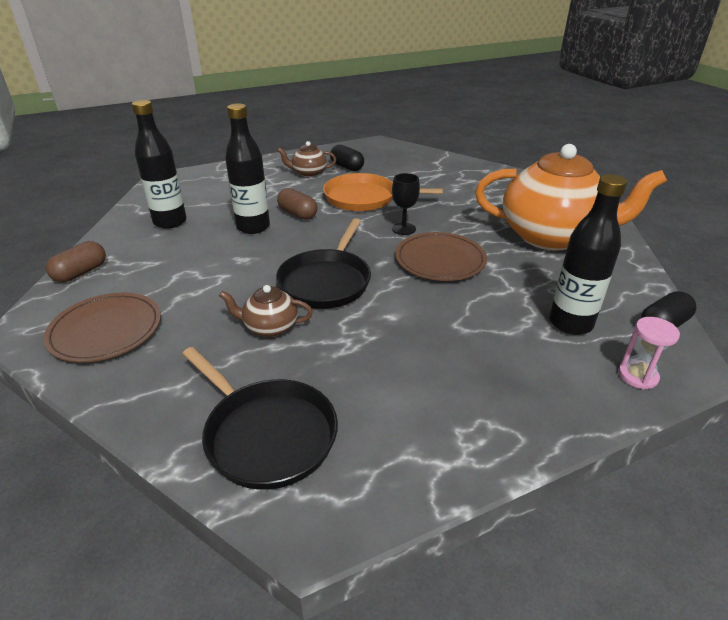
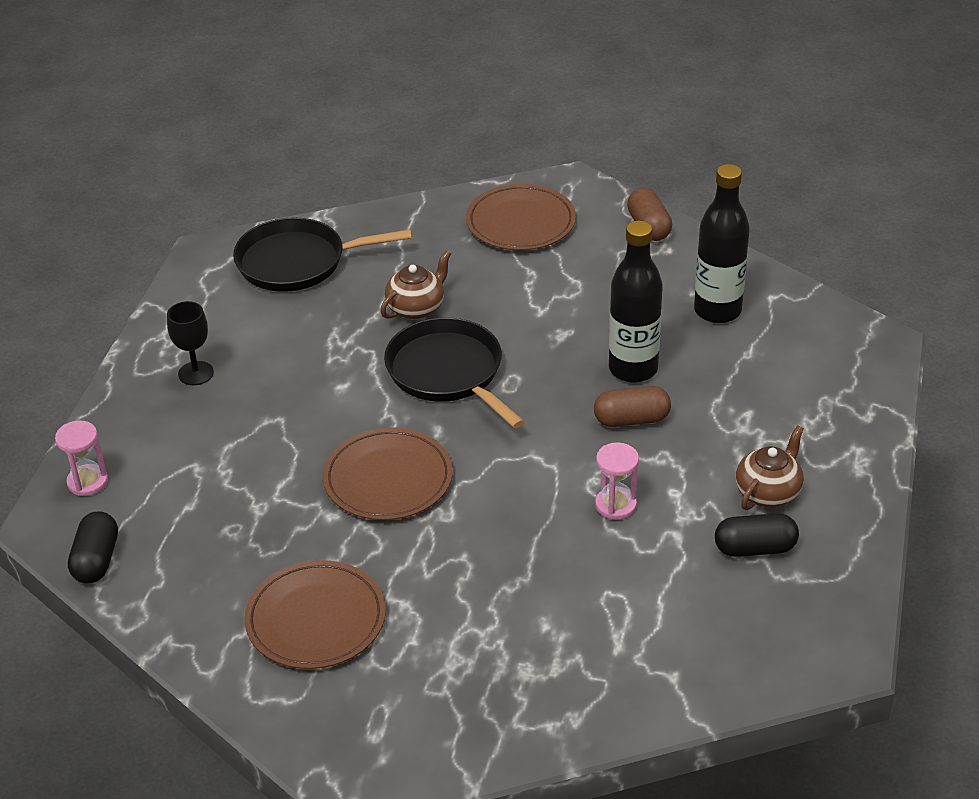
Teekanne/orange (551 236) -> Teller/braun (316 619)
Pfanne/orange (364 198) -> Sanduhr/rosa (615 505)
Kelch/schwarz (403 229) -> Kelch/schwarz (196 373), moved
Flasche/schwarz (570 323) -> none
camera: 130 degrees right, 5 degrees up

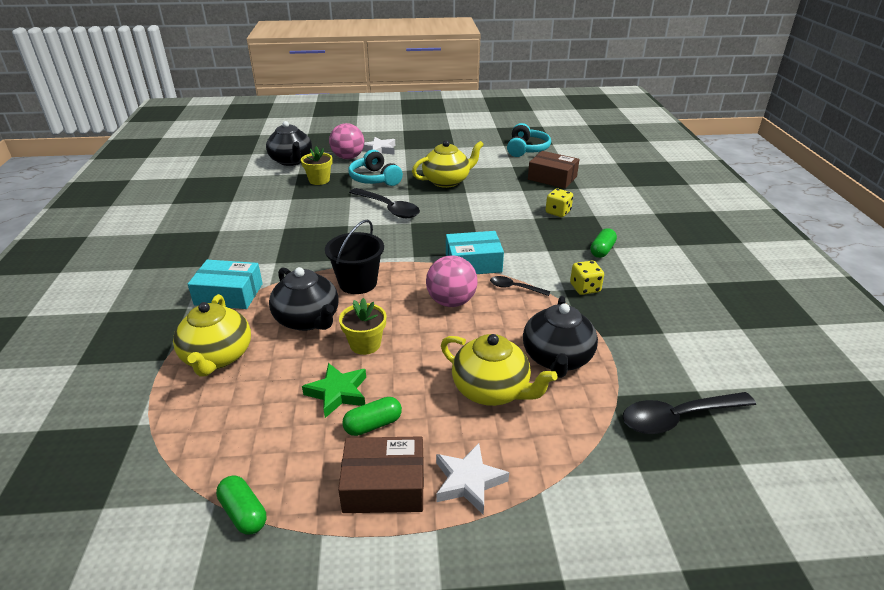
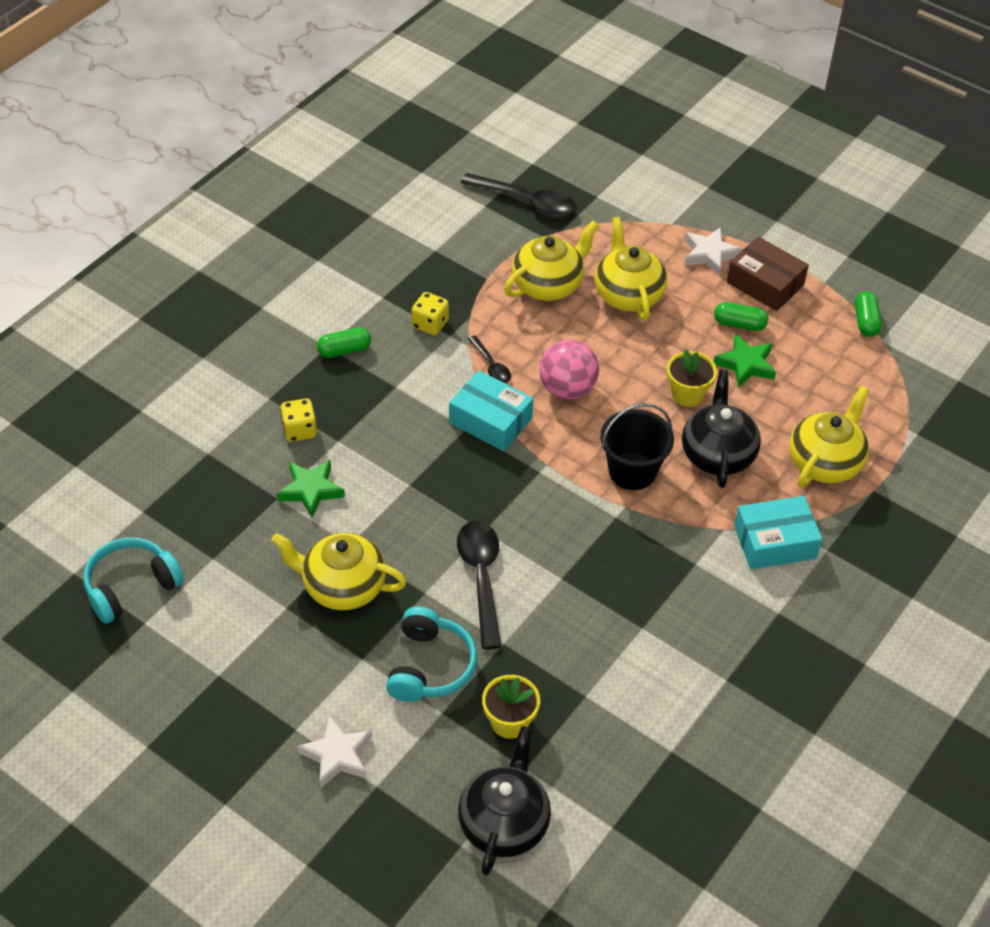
Ball/rosa (348 157) -> none
Schachtel/braun (552 178) -> none
Schachtel/türkis (229 294) -> Schachtel/türkis (775 542), 60 degrees counterclockwise
Teekanne/schwarz (557 358) -> Teekanne/gelb (548 285)
none -> Stern/grün (311 490)
camera: 140 degrees left, 15 degrees up

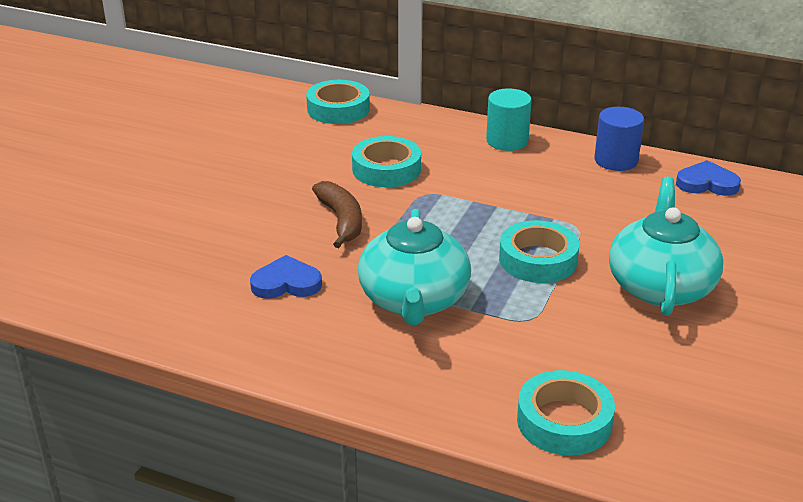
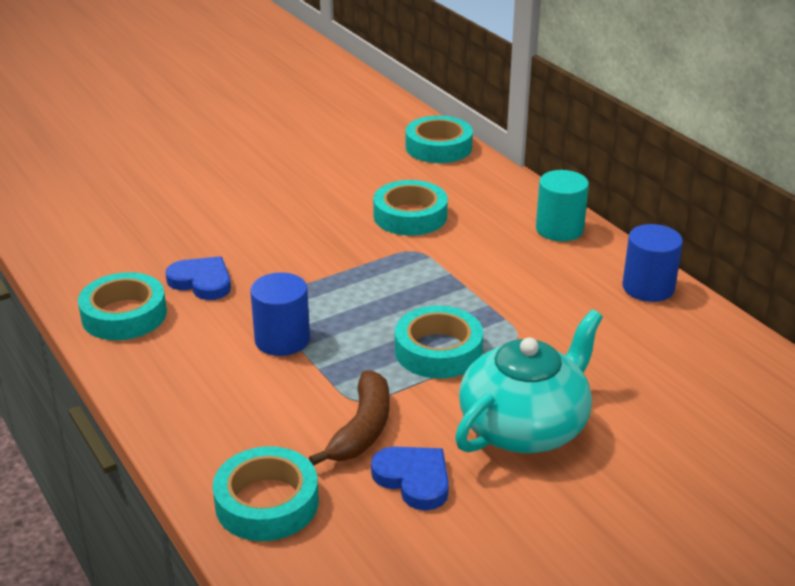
Herz/blau (707 183) -> Herz/blau (414 479), moved
Banane/braun (341 221) -> Banane/braun (362 429), moved
Teekanne/türkis (414 300) -> Vollzylinder/blau (282 339)
none -> Klebeband/türkis (124 315)
camera: 35 degrees right, 0 degrees up

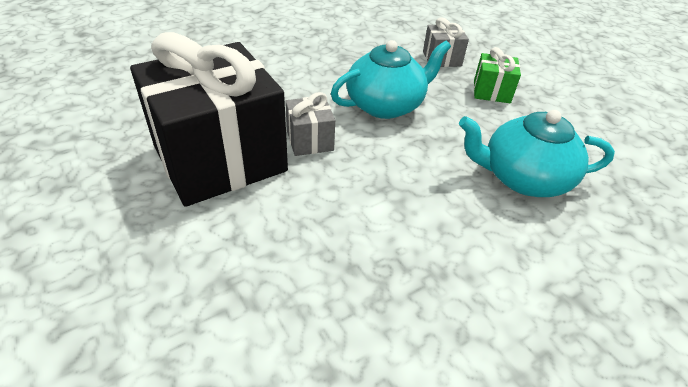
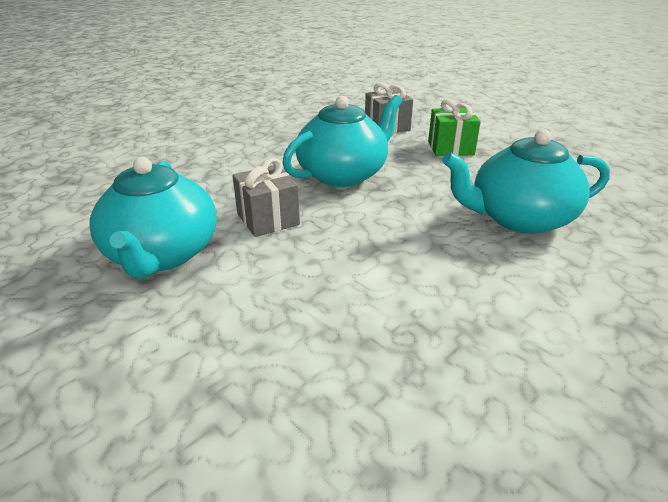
Geschenk/schwarz (220 159) -> Teekanne/türkis (162 254)
camera: 10 degrees left, 10 degrees down

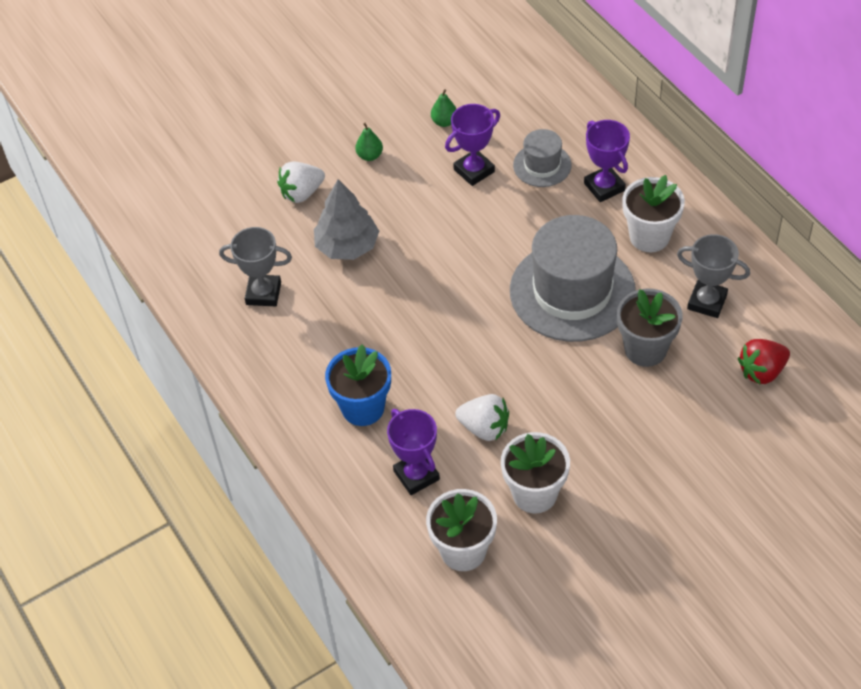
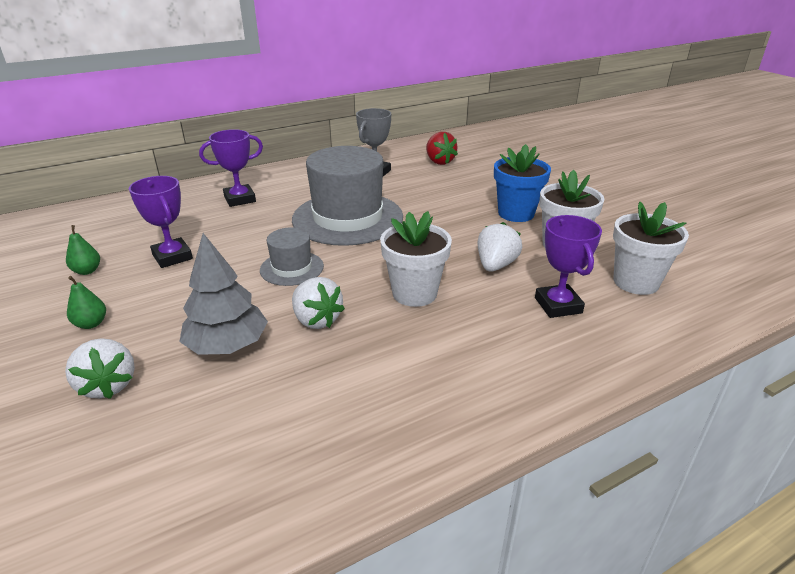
Hut/grau (542 165) -> Hut/grau (292 268), moved
Blumentopf/weiß (649 237) -> Blumentopf/weiß (414 293), moved
Pokal/grau (263 293) -> none
Blumentopf/grau (645 349) -> none
Blumentopf/blau (363 408) -> Blumentopf/blau (516 213), moved
Pokal/lila (416 475) -> Pokal/lila (558 305), 75 degrees counterclockwise
none -> Erdbeere/weiß (316 320)
camera: 90 degrees left, 20 degrees down

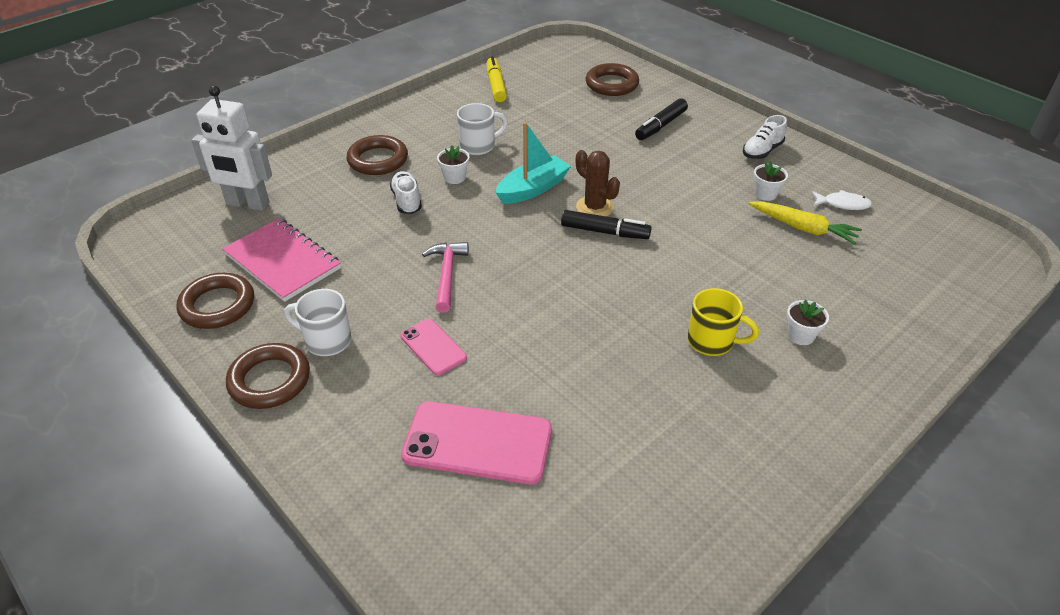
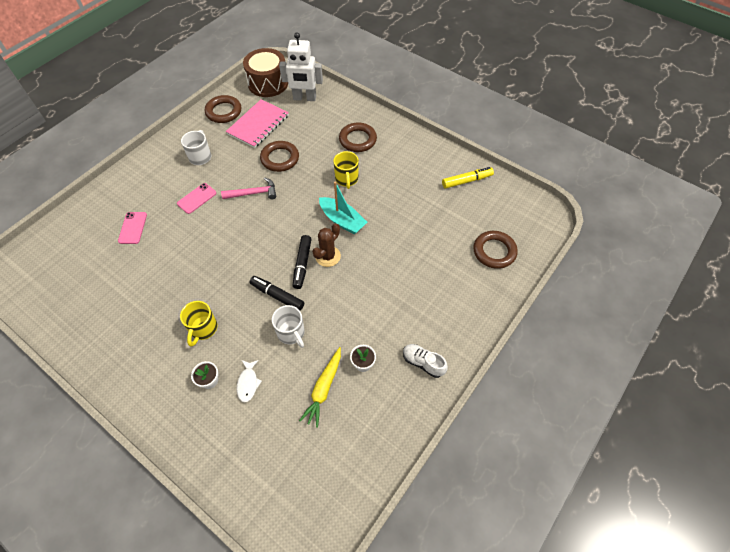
Roboter/weiß (247 204) -> Roboter/weiß (304 98), 90 degrees counterclockwise
Filzstift/schwarz (661 126) -> Filzstift/schwarz (277 296), moved
Tasse/weiß (478 146) -> Tasse/weiß (291 333), moved
Blumentopf/weiß (454 177) -> Tasse/gelb (347 179)
Schuh/weiß (407 201) -> none
Fisch/weiß (843 204) -> Fisch/weiß (248 383), moved
Ring/braun (270 380) -> Ring/braun (280 158), moved
Handy/rosa (477 442) -> Handy/rosa (133 228), x0.56
none -> Trommel/braun (268 83)
camera: 80 degrees right, 15 degrees up

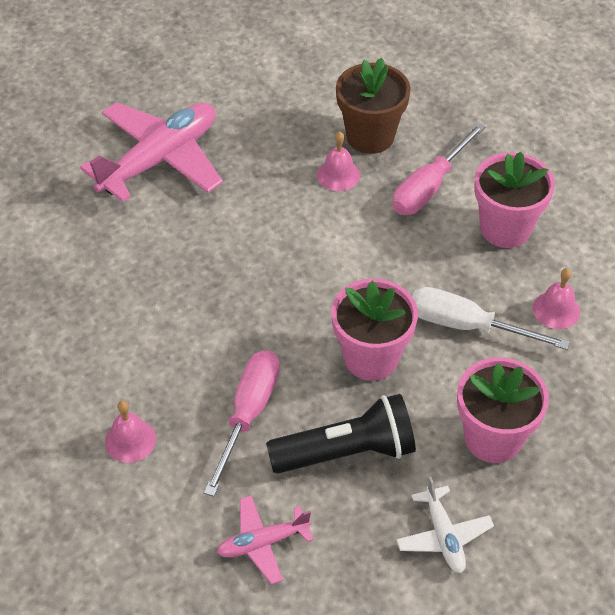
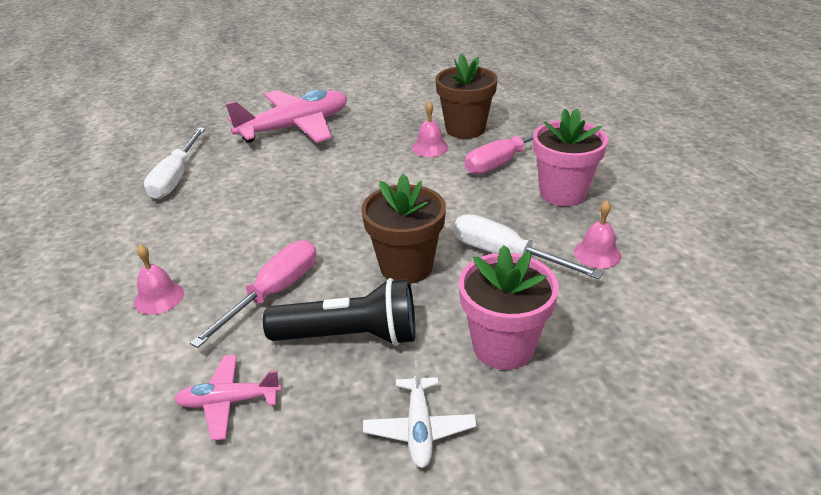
Blumentopf/rosa (371 358) -> Blumentopf/braun (406 266)
none -> Schraubenzieher/weiß (176 177)
camera: 15 degrees right, 15 degrees down

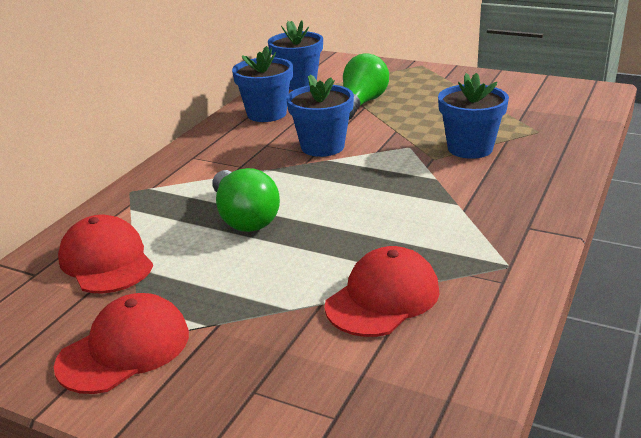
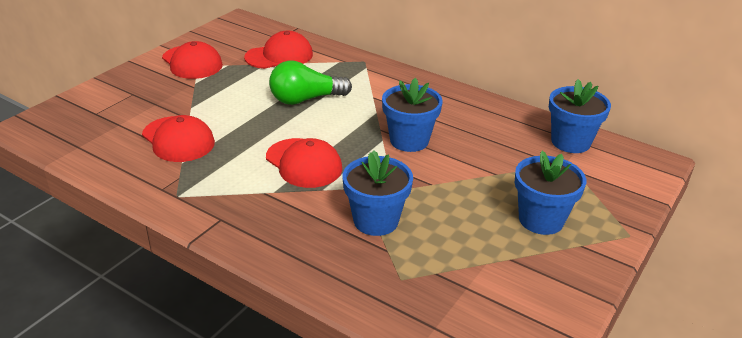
Blumentopf/blau (266 114) -> Blumentopf/blau (541 220), moved
Glühbirne/grün (361 104) -> none
none -> Kappe/rot (304 163)
camera: 95 degrees right, 5 degrees up

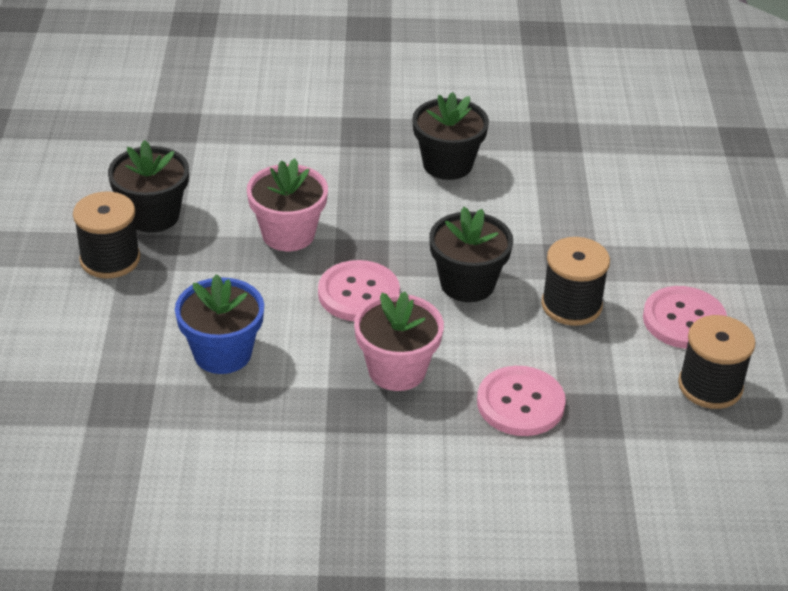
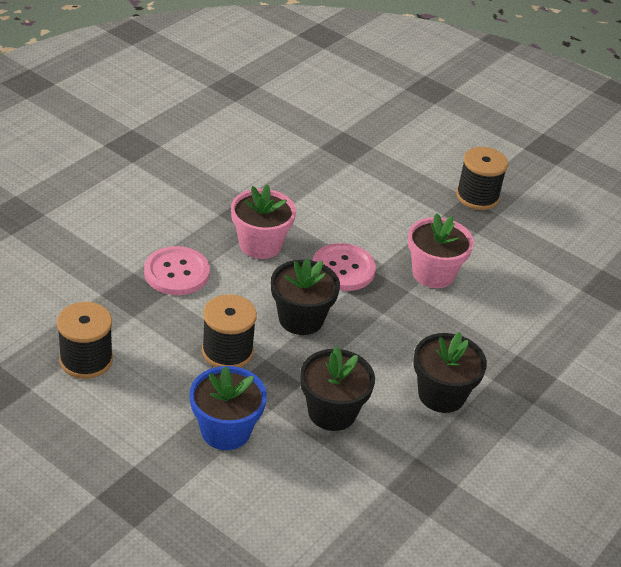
Blumentopf/schwarz (153 215) -> Blumentopf/schwarz (332 412), moved
Blumentopf/blau (222 353) -> Blumentopf/blau (225 431), moved
Knopf/rosa (684 320) -> none
camera: 125 degrees right, 0 degrees up

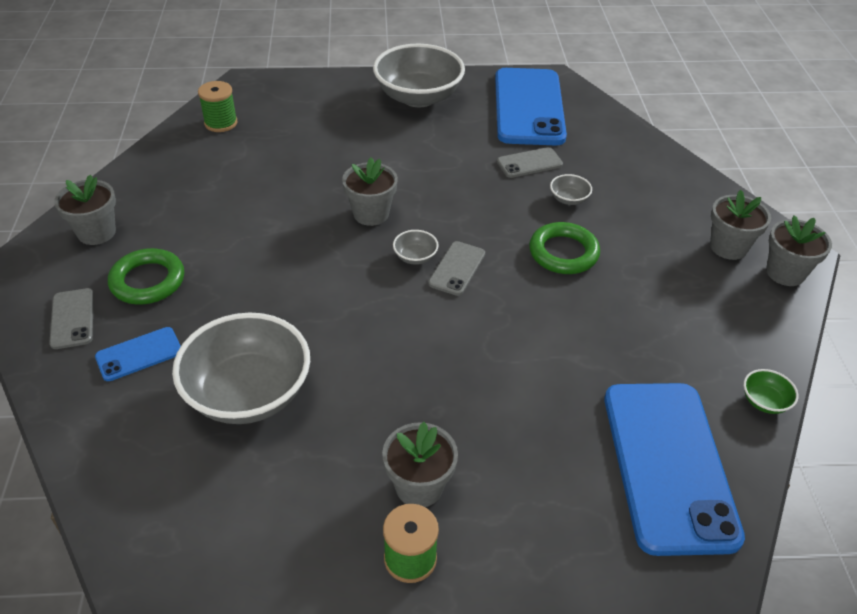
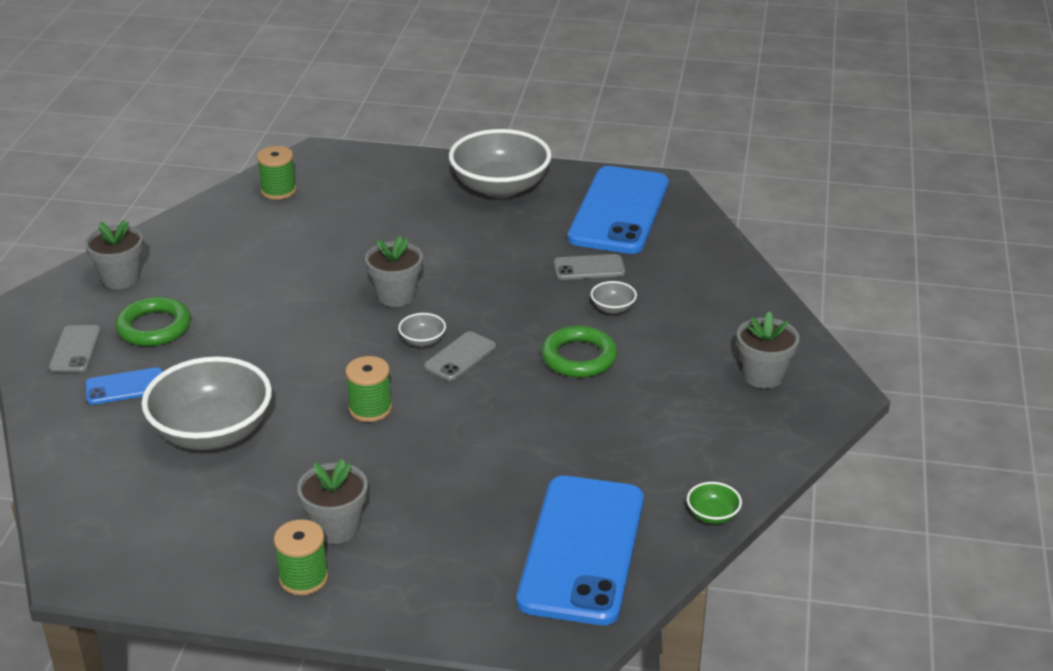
Blumentopf/grau (785 273) -> none
none -> Garnrolle/grün (370 409)
camera: 15 degrees right, 10 degrees down

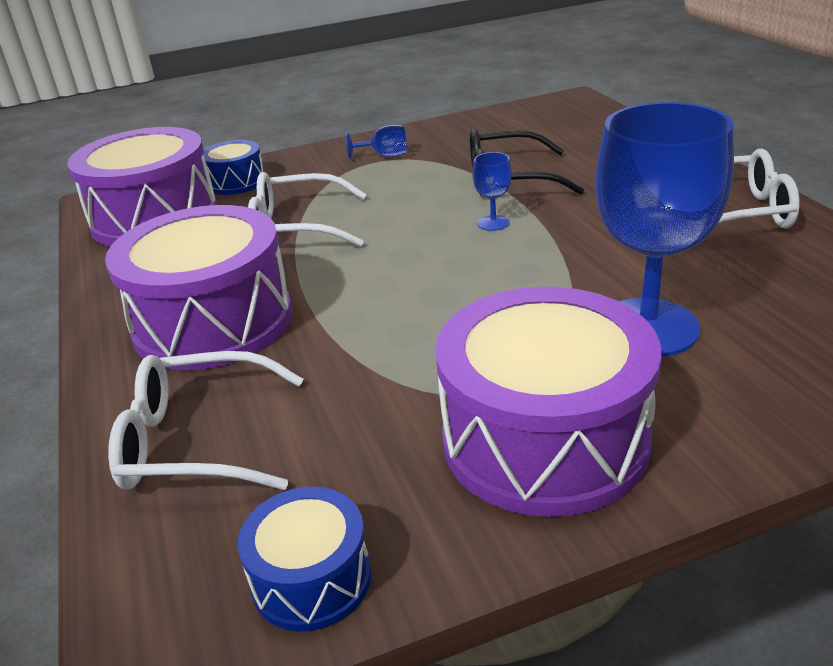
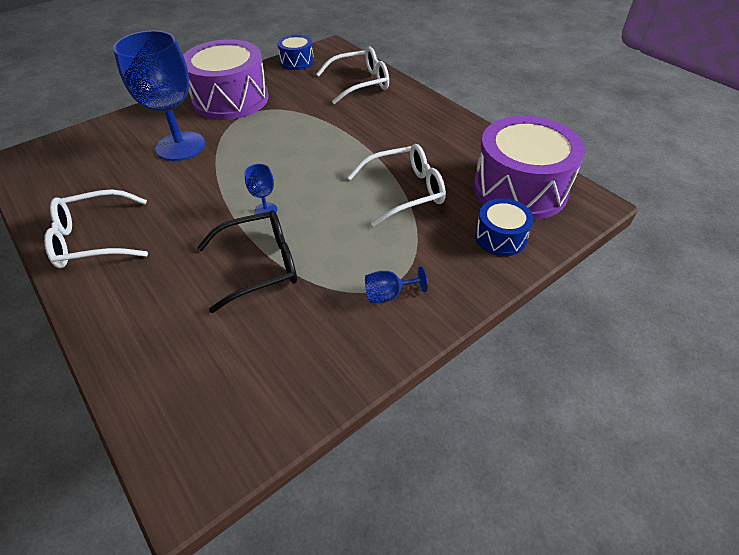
Trommel/lila (213 322) -> none
camera: 160 degrees right, 15 degrees up

